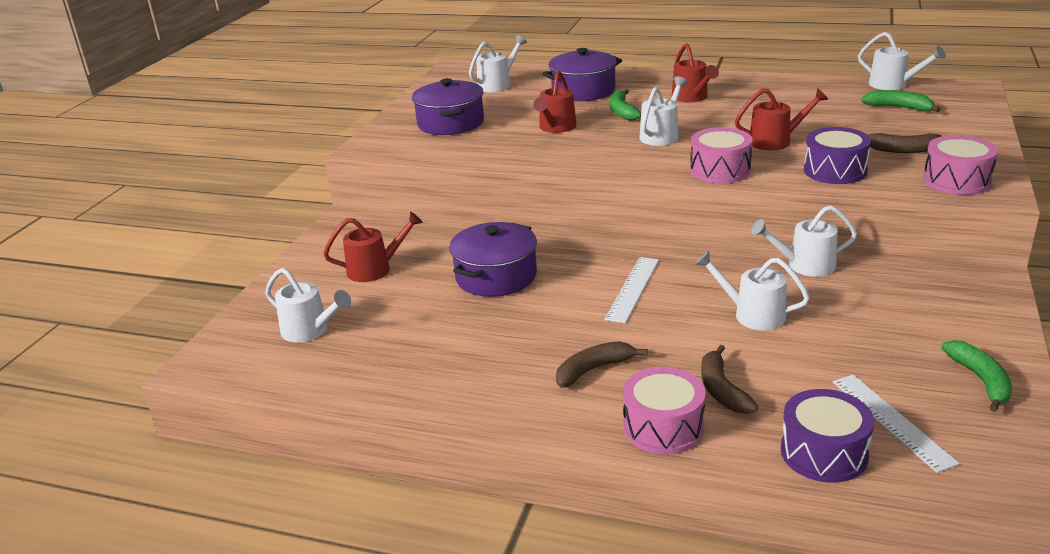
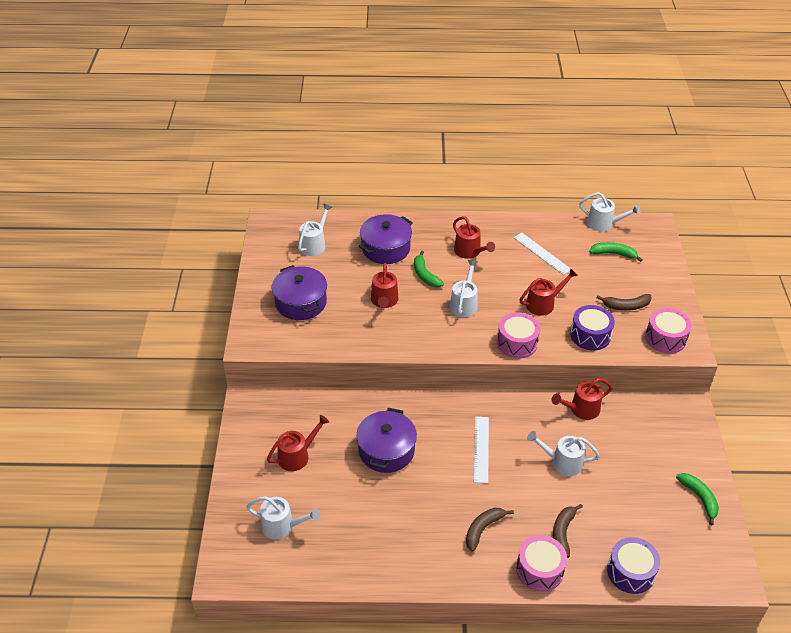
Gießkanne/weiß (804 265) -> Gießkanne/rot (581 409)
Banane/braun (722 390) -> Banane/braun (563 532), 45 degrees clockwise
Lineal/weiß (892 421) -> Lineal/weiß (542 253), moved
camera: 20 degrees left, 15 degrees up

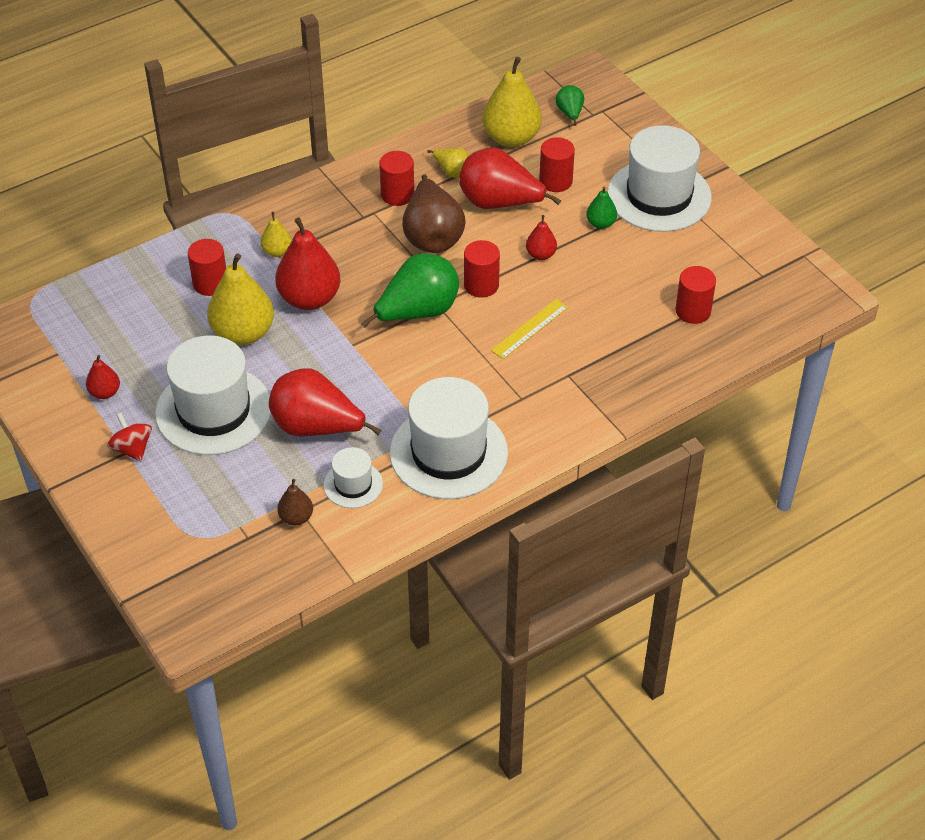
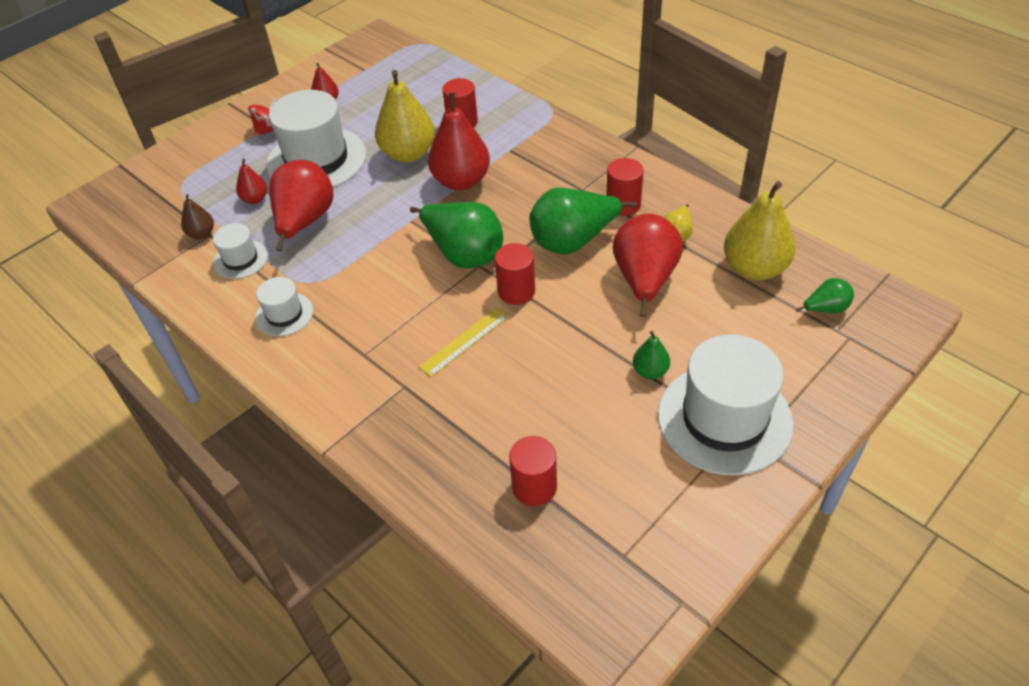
Vollzylinder/rot (555 181) -> none
Birne/braun (432 237) -> Birne/grün (573 241)
Birne/gelb (277 251) -> none
Birne/rot (541 255) -> Birne/rot (255 199), moved
Lineal/gelb (529 328) -> Lineal/gelb (464 341), 75 degrees counterclockwise
Hut/weiß (448 452) -> Hut/weiß (284 314), x0.49
camera: 80 degrees right, 0 degrees up

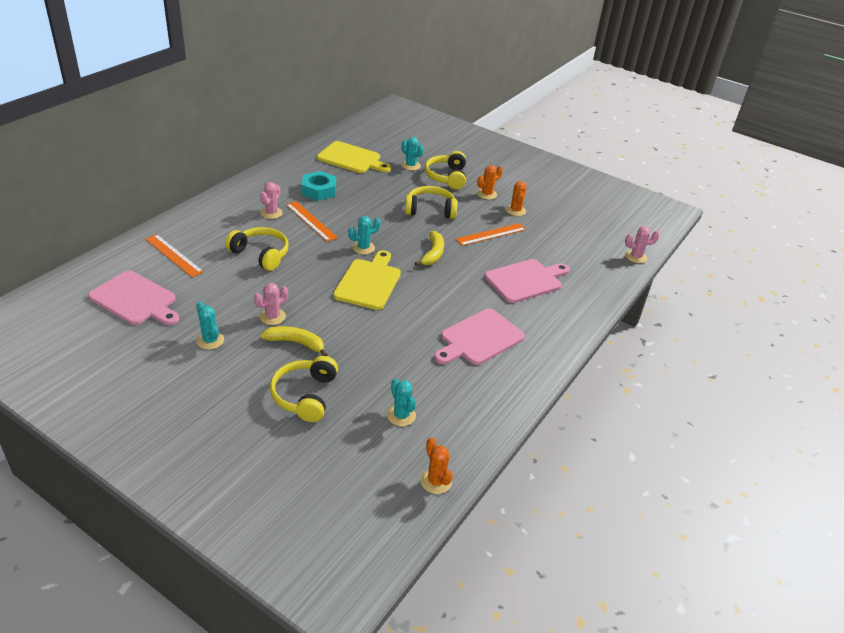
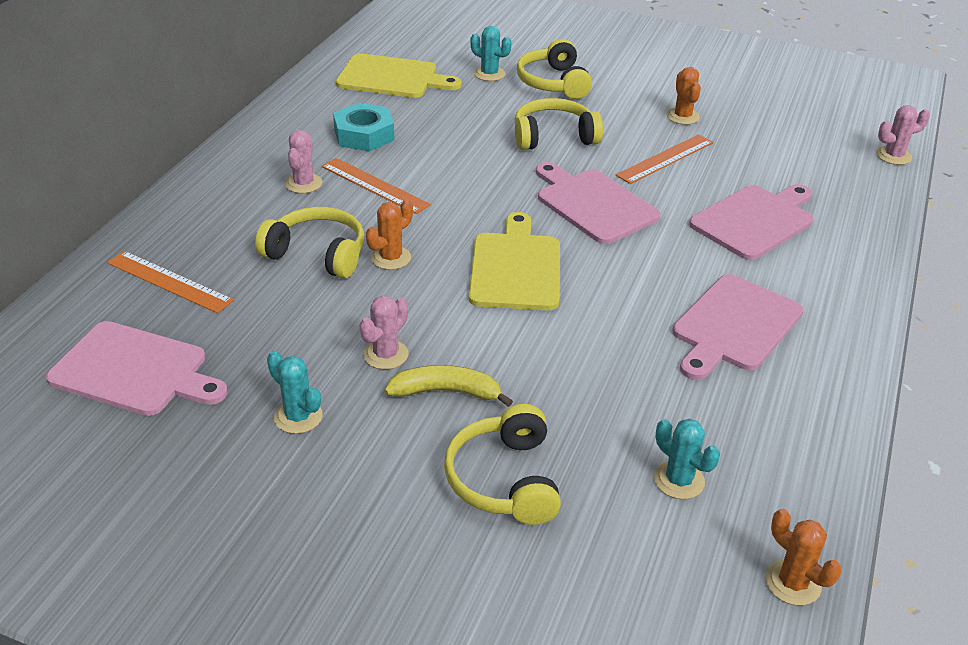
Kaktus/orange (487 194) -> Kaktus/orange (390 258), moved
Kaktus/türkis (363 248) -> none
Banane/gelb (433 254) -> Schneidebrett/rosa (593 204)
camera: 10 degrees left, 0 degrees up

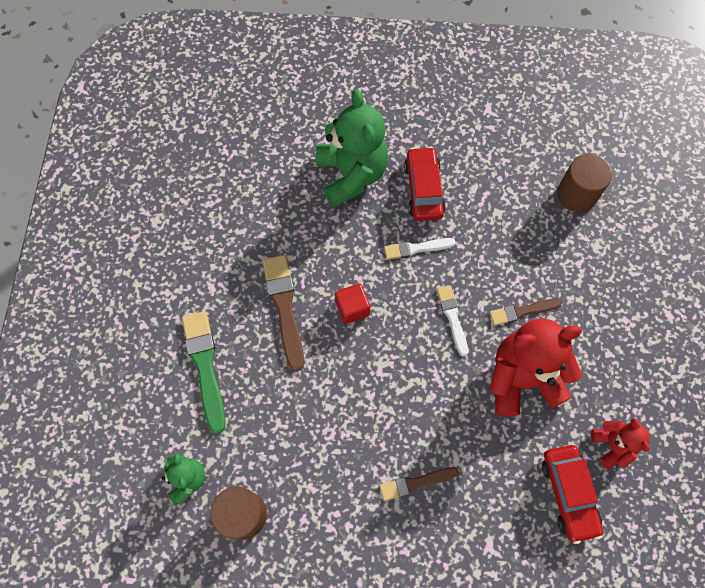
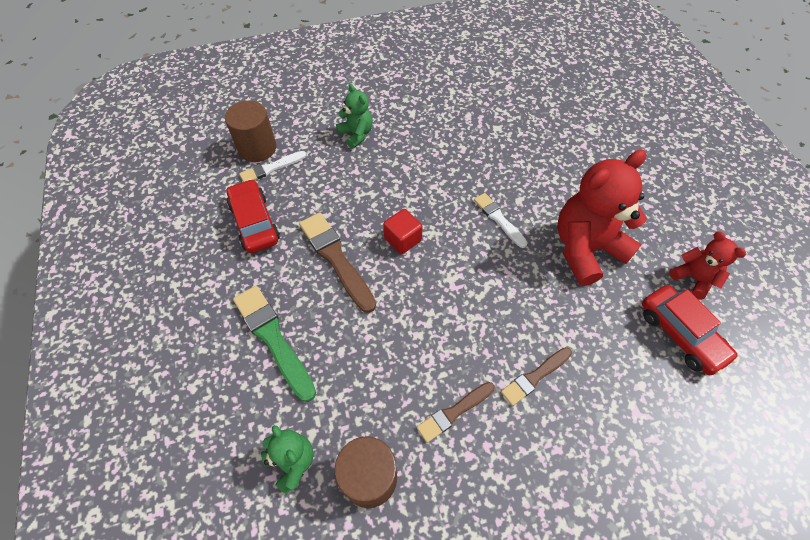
Teddybär/grün (351 175) -> Teddybär/grün (356 134), x0.52
Auto/rot (423 189) -> Auto/rot (255 222), moved
Vollzylinder/braun (576 194) -> Vollzylinder/braun (257 148), moved
Pinsel/weiß (416 248) -> Pinsel/weiß (271 168), moved
Pinsel/braun (522 311) -> Pinsel/braun (454 412), moved
camera: 20 degrees left, 10 degrees down

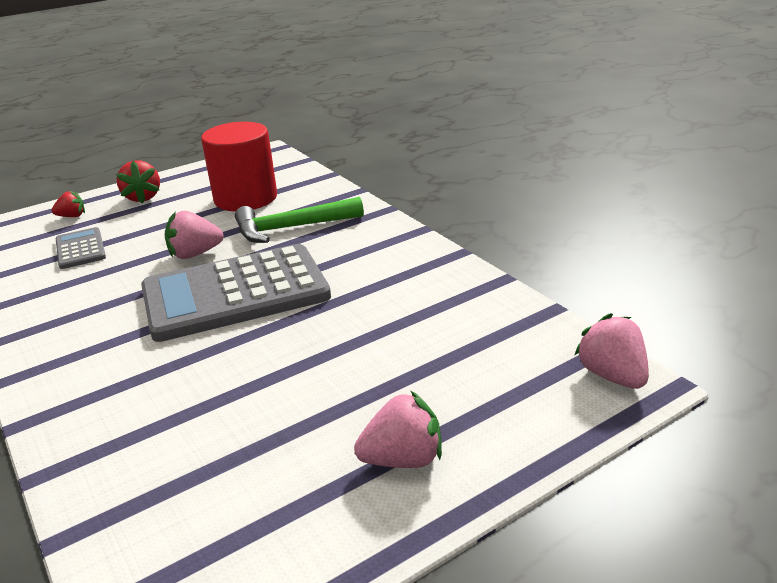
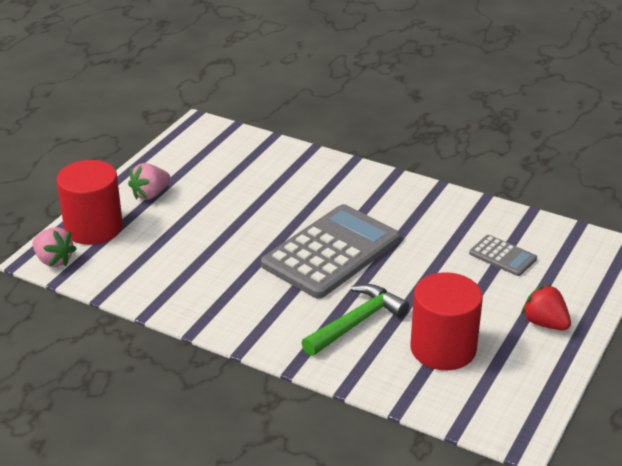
Erdbeere/rot (72 216) -> none
Erdbeere/rosa (195 254) -> none
none -> Vollzylinder/rot (93 228)
camera: 150 degrees right, 5 degrees up

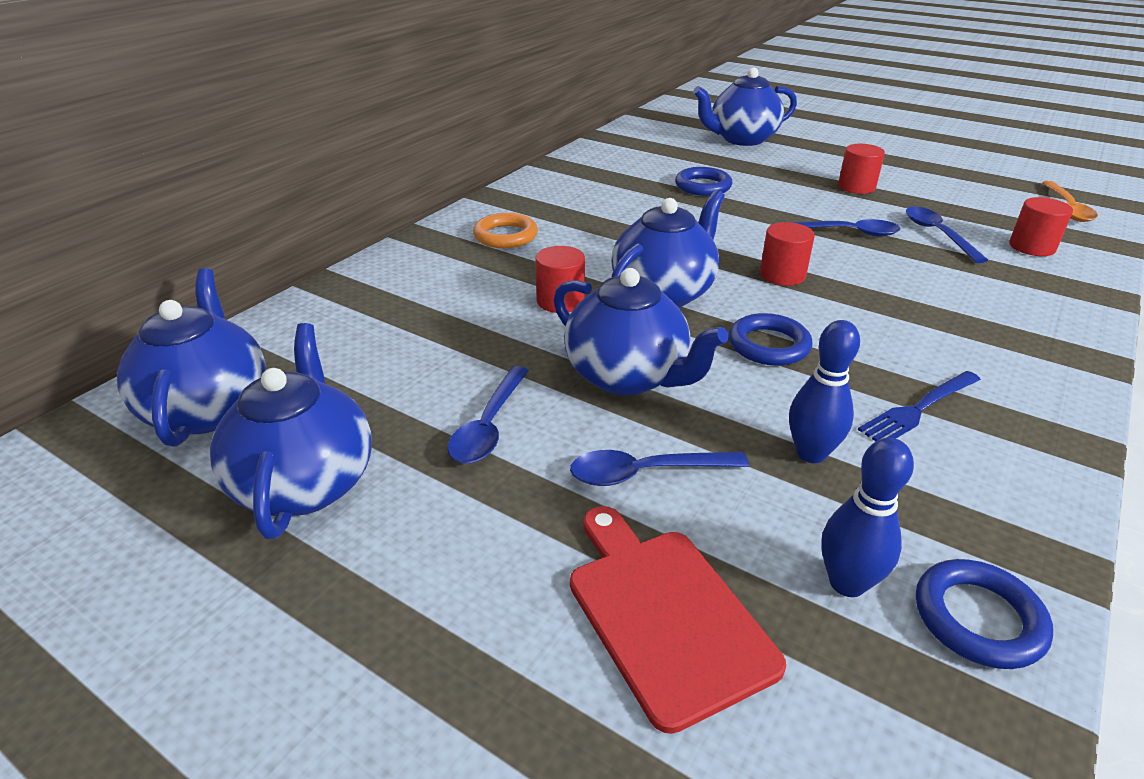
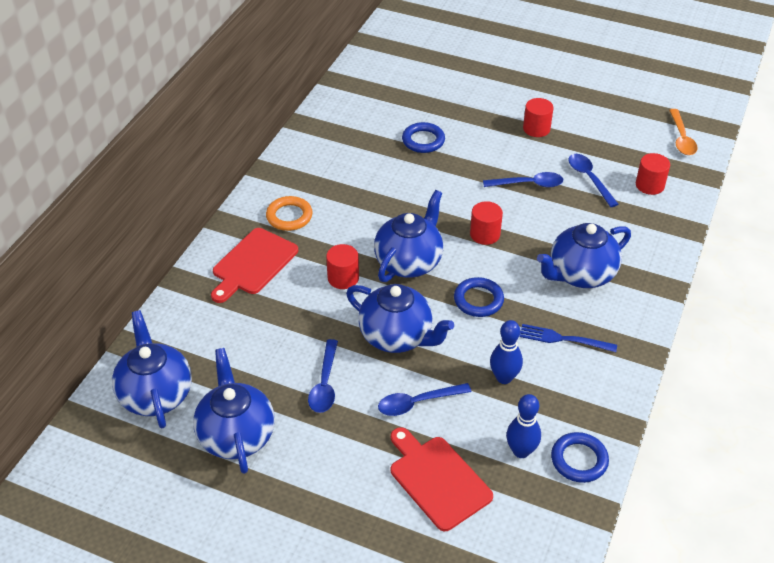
Teekanne/blau (741 139) -> Teekanne/blau (580 274), moved
Gabel/blau (918 409) -> Gabel/blau (563 339), 60 degrees clockwise
none -> Schneidebrett/rot (253 264)
camera: 10 degrees left, 10 degrees up

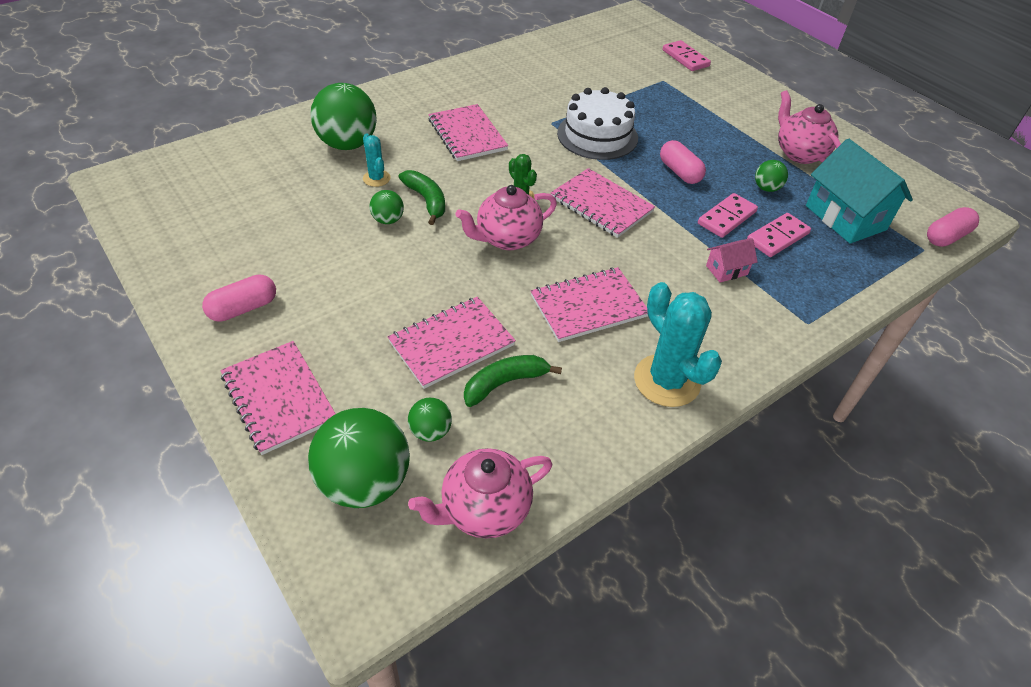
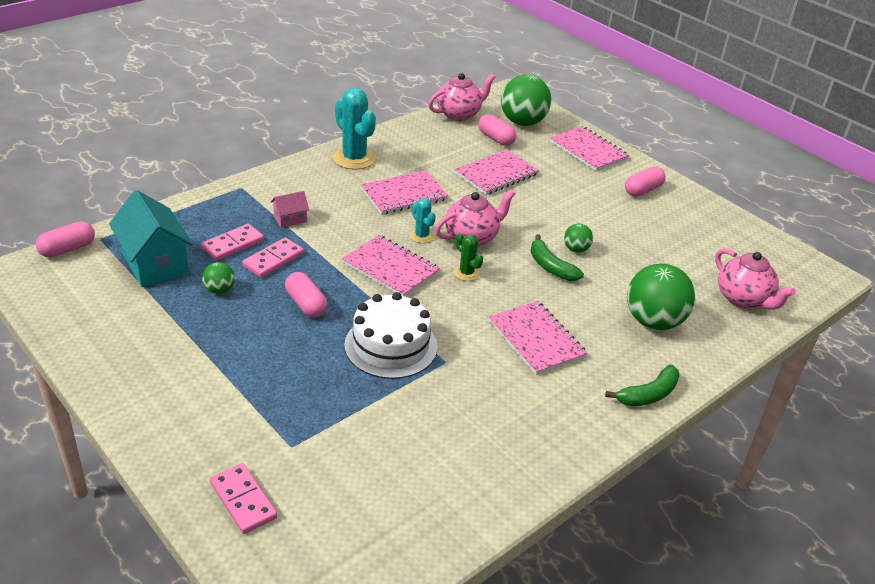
Teekanne/rosa (799 153) -> Teekanne/rosa (743 299), moved
Kaktus/türkis (376 178) -> Kaktus/türkis (422 236), moved
Banane/grün (505 383) -> Banane/grün (648 395), moved
Ball/grün (430 431) -> Kapsel/rosa (495 138)
camera: 175 degrees right, 10 degrees down

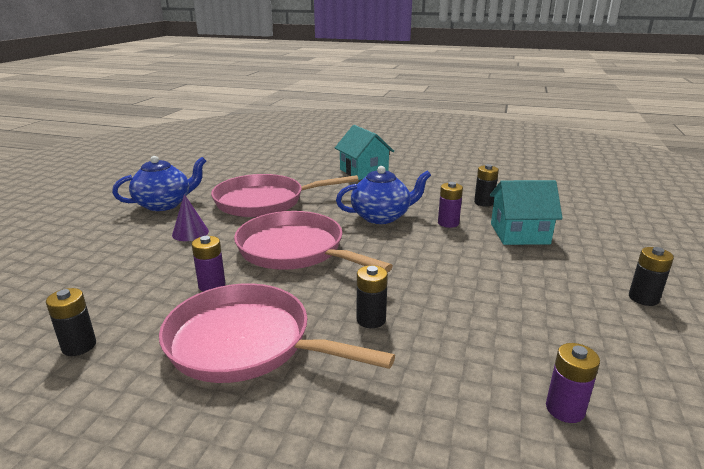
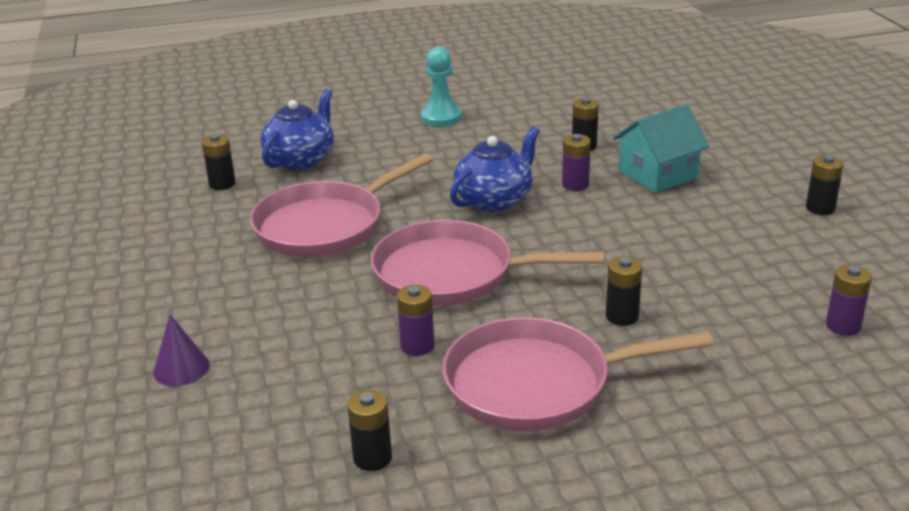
Haus/türkis (363 171) -> none
Teekanne/blau (164 204) -> Teekanne/blau (301 160), moved
Kegel/lila (190 233) -> Kegel/lila (181 368), moved
none -> Bauer/türkis (441 117)
none -> Batterie/schwarz (222 184)
camera: 30 degrees left, 5 degrees up

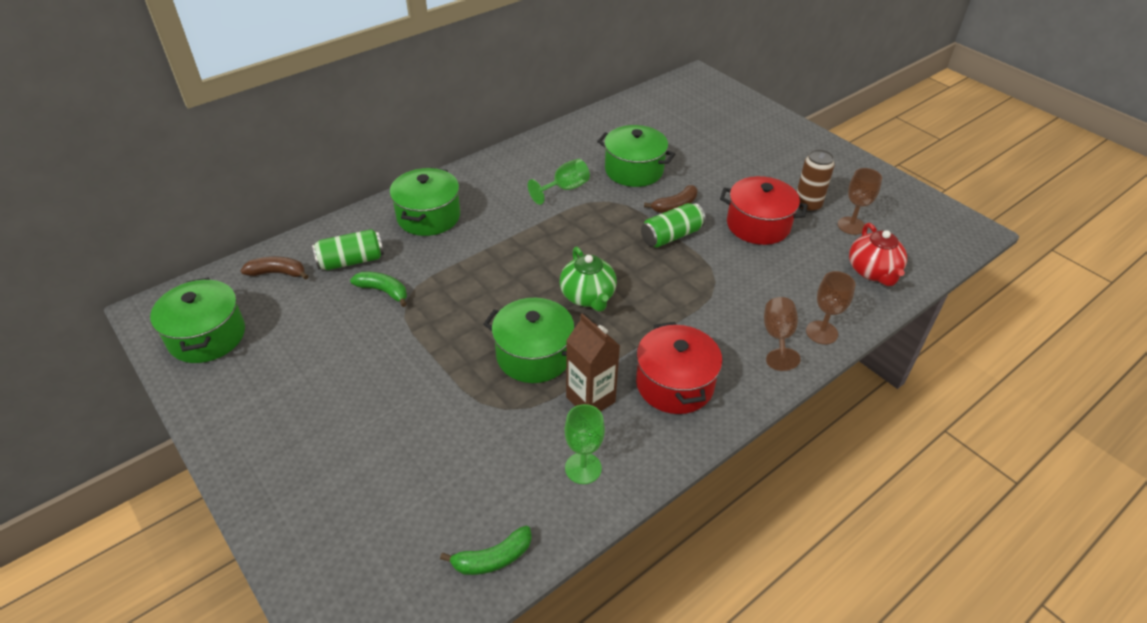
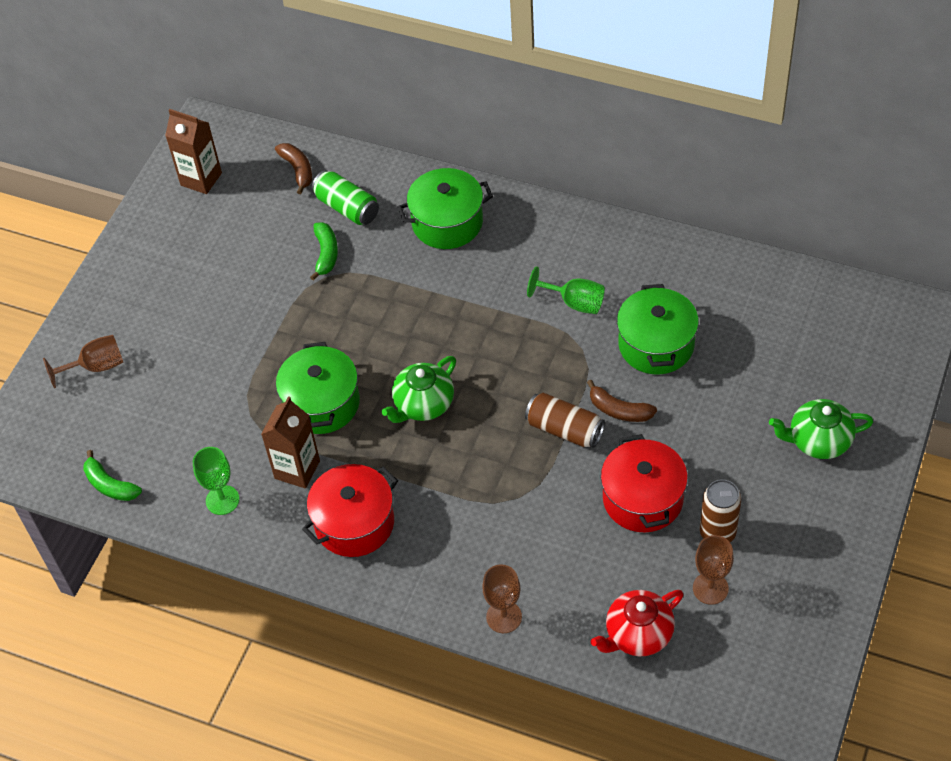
Dose/grün (671 236) -> Dose/braun (564 429)
Kochtopf/grün (207 336) -> Getränkekarton/braun (201 179)
Kelch/braun (778 337) -> Kelch/braun (96 367), moved
none -> Teekanne/grün (818 441)
camera: 65 degrees right, 10 degrees up

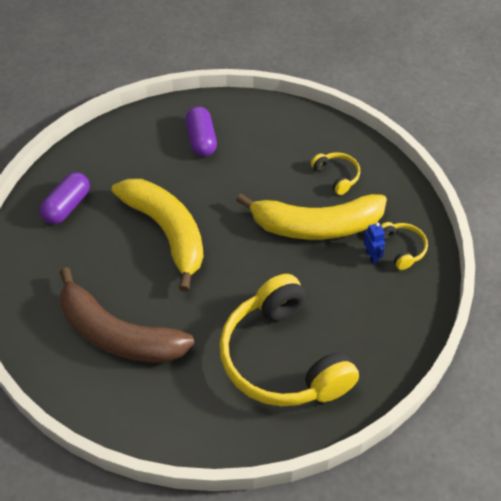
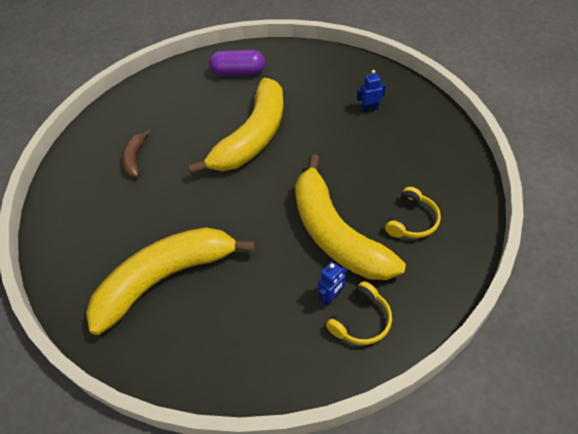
Kapsel/lila (201 140) -> Roboter/blau (370 109)
Banane/braun (118 334) -> Banane/braun (135 158), x0.43
Kopfhörer/gelb (283 358) -> Banane/gelb (165 279)
camera: 65 degrees right, 0 degrees up

